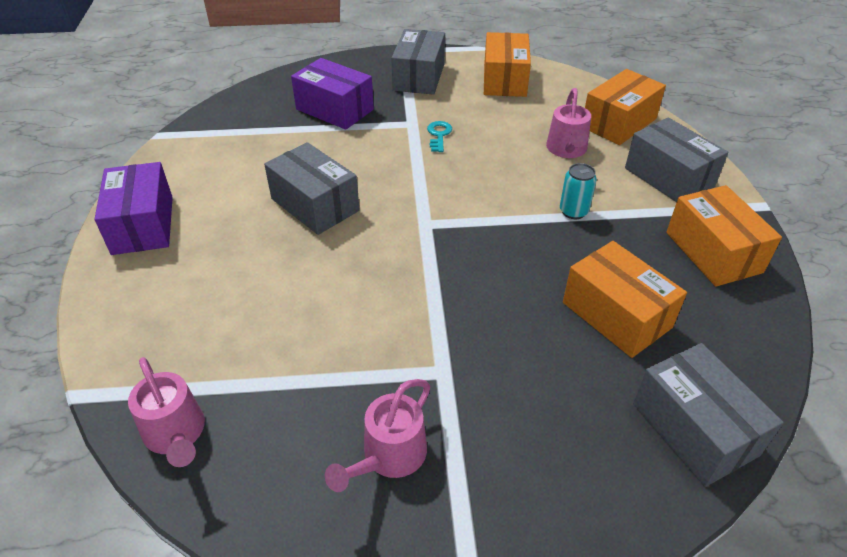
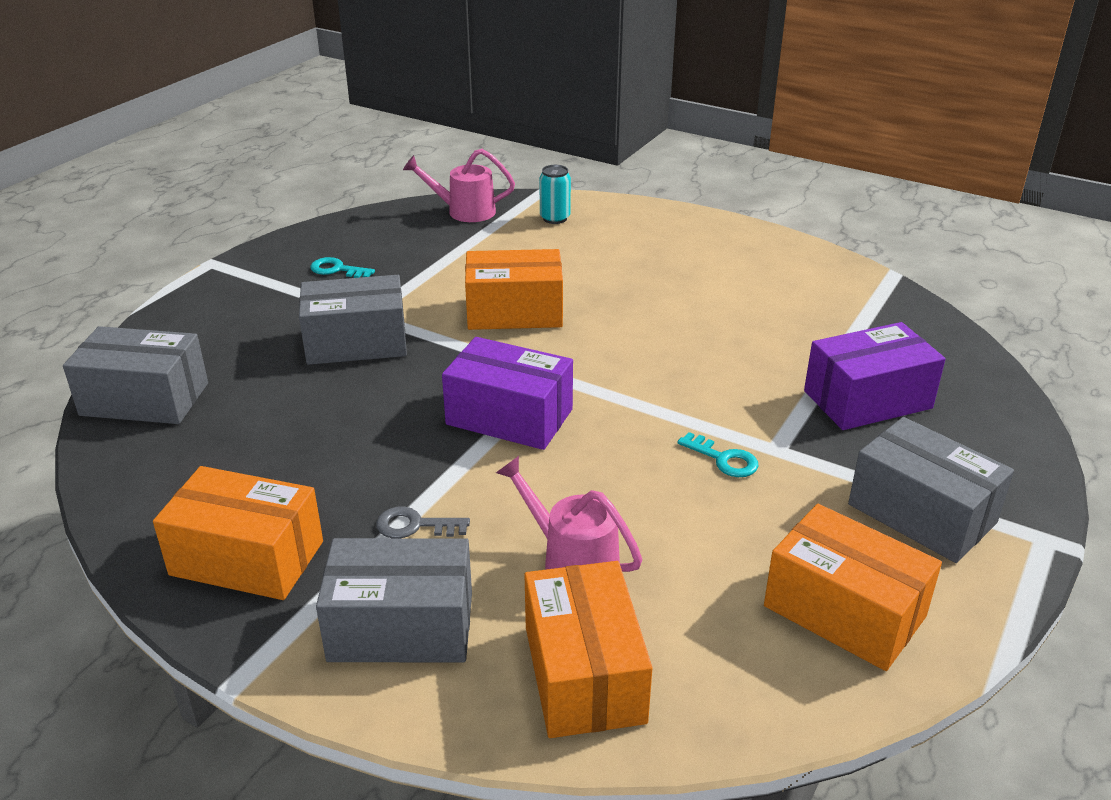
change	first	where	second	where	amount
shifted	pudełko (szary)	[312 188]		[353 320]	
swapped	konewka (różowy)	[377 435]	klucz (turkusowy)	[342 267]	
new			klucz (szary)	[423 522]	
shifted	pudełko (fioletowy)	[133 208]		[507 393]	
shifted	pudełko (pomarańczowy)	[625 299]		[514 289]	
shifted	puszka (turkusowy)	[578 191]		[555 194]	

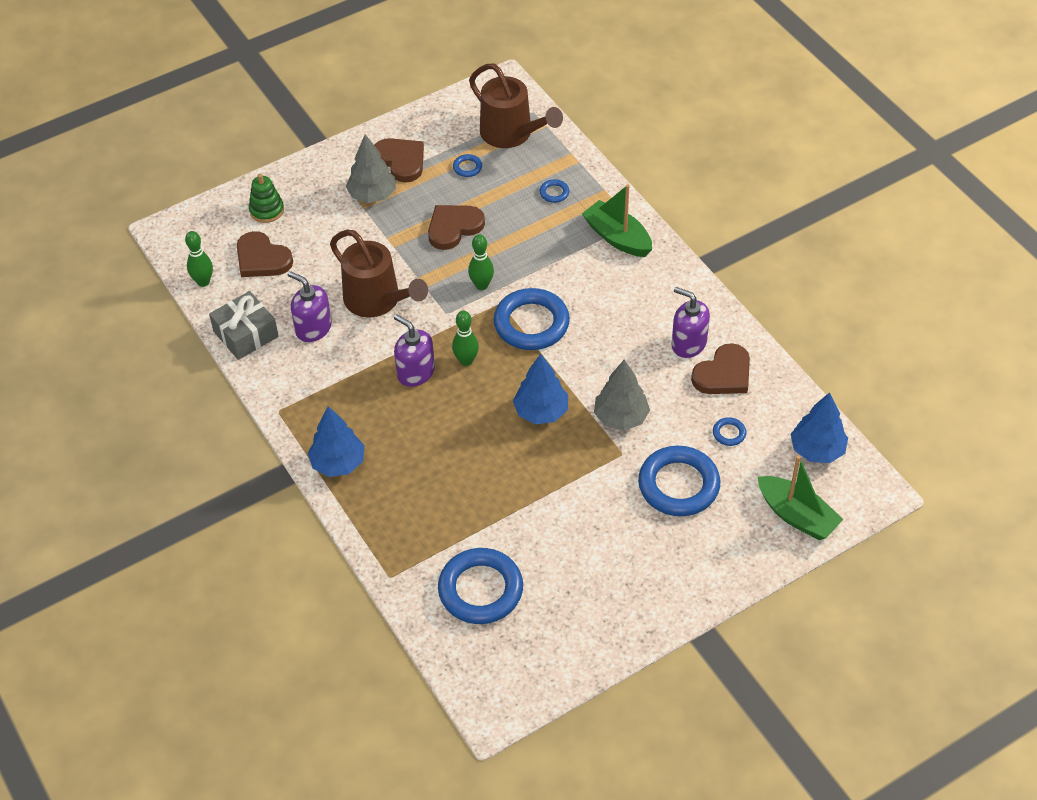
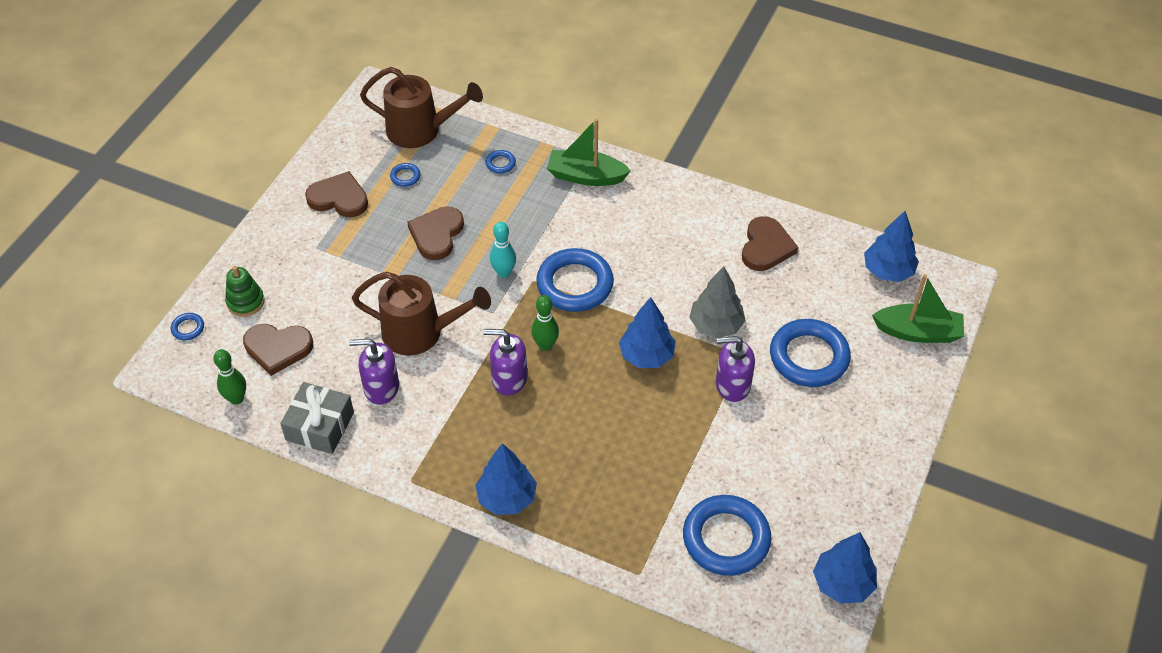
change	first	where	second	where	amount
shifted	pierścień (niebieski)	[729 431]		[187 327]	
repainted	kręgiel (zielony)	[481 262]	kręgiel (turkusowy)	[503 250]	
shifted	dozownik mydła (fioletowy)	[690 322]		[735 369]	
new			drzewko (niebieski)	[845 568]	
gone	drzewko (szary)	[371 168]			

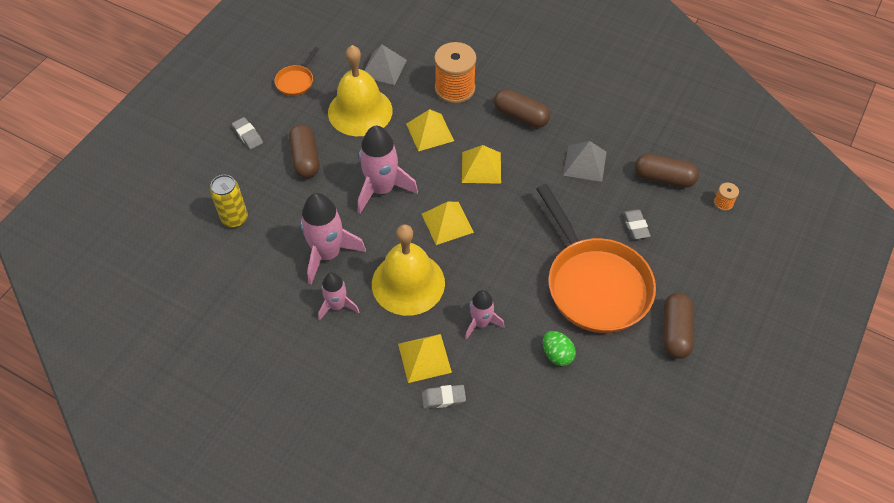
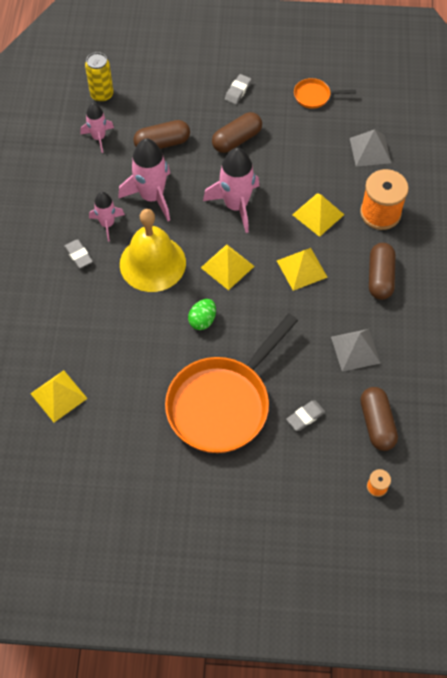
change	first	where	second	where	amount
shifted	piramida (żółty)	[425 358]		[59 396]	
shifted	gumka do mazania (szary)	[444 397]		[78 254]	
shifted	rakieta (różowy)	[484 315]		[97 128]	
shifted	puszka (żółty)	[229 201]		[99 77]	
shifted	kapsułka (brązowy)	[679 326]		[161 134]	
shifted	jajko (zielony)	[559 348]		[202 314]	
gone	dzwonek (żółty)	[360 90]			

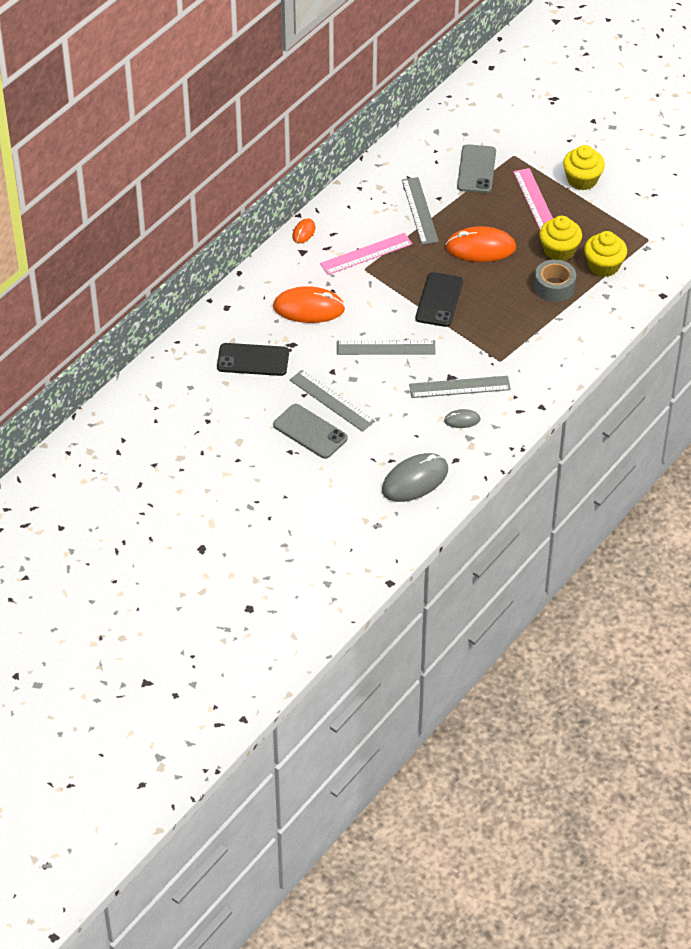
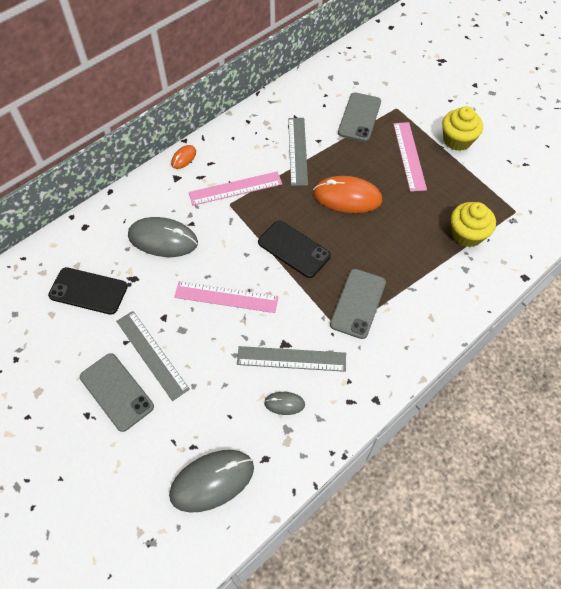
change	first	where	second	where	amount
repainted	myszka (pomarańczowy)	[309 304]	myszka (szary)	[163 237]	
repainted	linijka (szary)	[386 347]	linijka (różowy)	[226 297]	
rotated	telefon (czarny)	[439 299]		[294 249]	75 degrees counterclockwise
new			telefon (szary)	[358 304]	
gone	taśma klejąca (szary)	[555 280]			
gone	muffinka (żółty)	[560 238]			

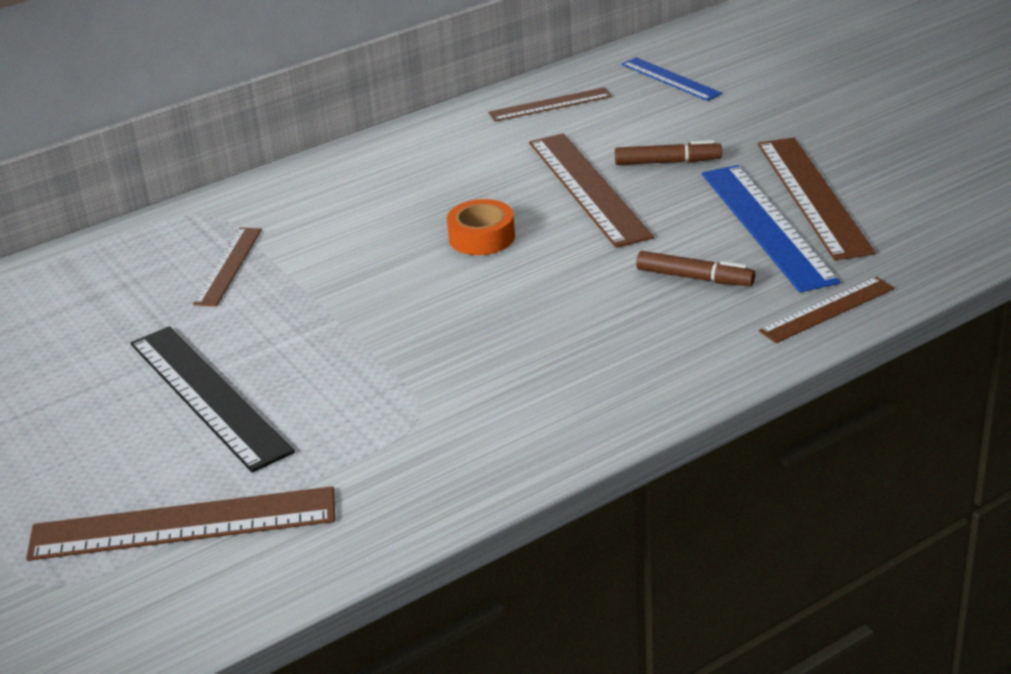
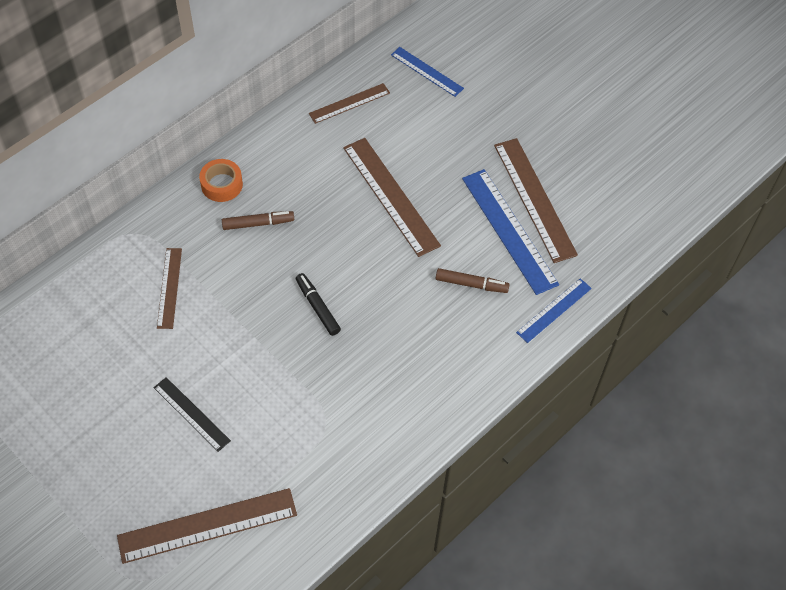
change	first	where	second	where	amount
scaled	linijka (czarny)	[212 399]		[192 414]	x0.59
shifted	taśma klejąca (pomarańczowy)	[481 227]		[221 180]	
shifted	flamaster (brązowy)	[668 152]		[258 220]	
new			flamaster (czarny)	[318 304]	
repainted	linijka (brązowy)	[827 310]	linijka (niebieski)	[554 310]	

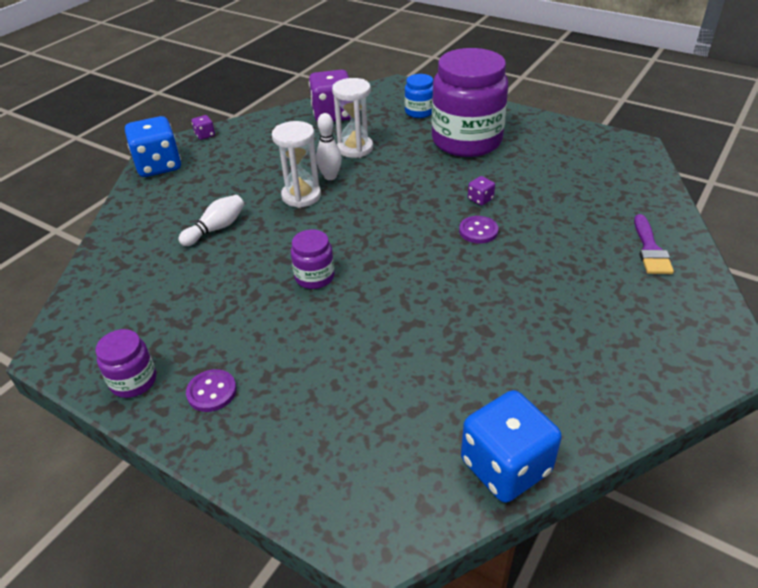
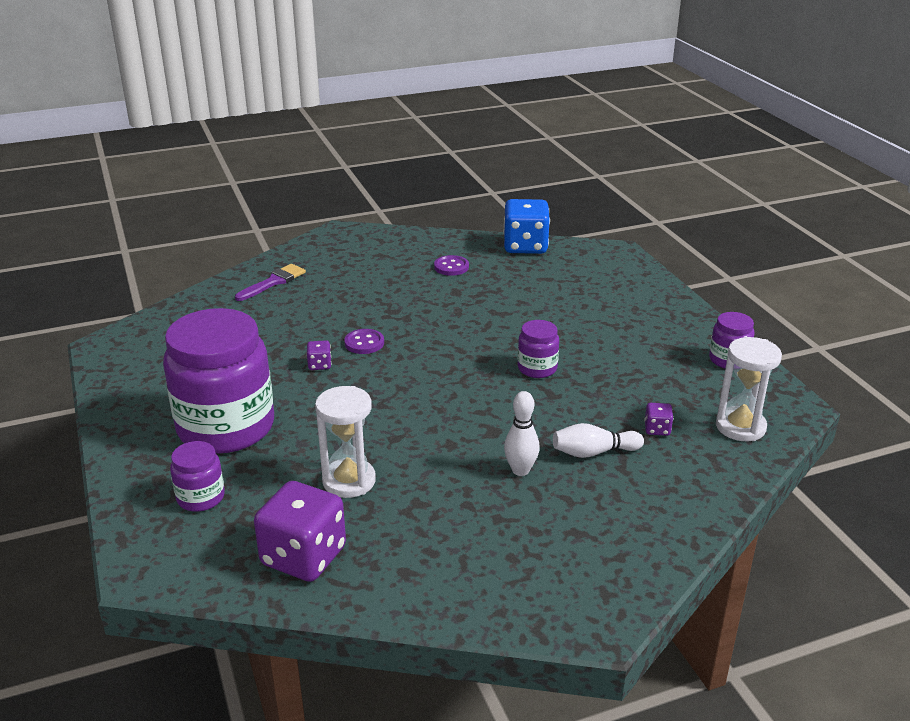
change	first	where	second	where	amount
repainted	słoik (niebieski)	[419 96]	słoik (fioletowy)	[197 476]	
shifted	guzik (fioletowy)	[211 390]		[451 265]	
shifted	kręgiel (biały)	[329 146]		[522 433]	
shifted	kostka do gry (fioletowy)	[203 127]		[658 419]	
shifted	klepsydra (biały)	[296 164]		[749 389]	
gone	kostka do gry (niebieski)	[153 146]			

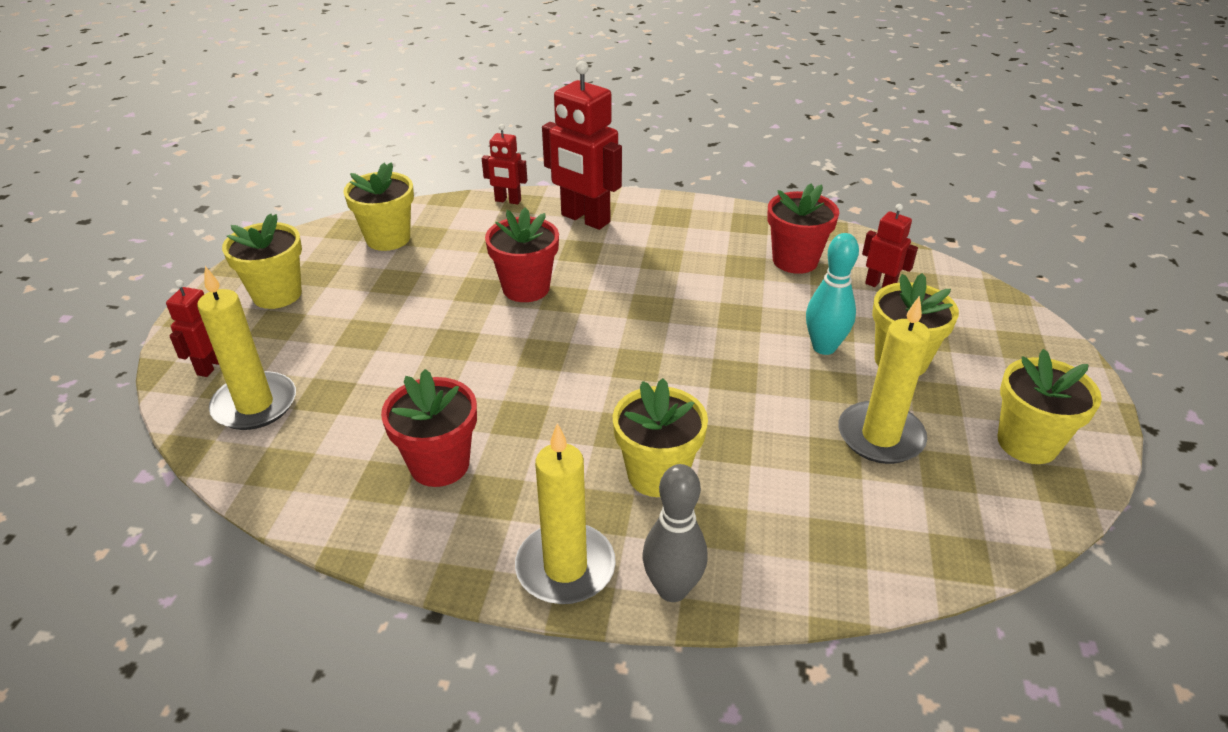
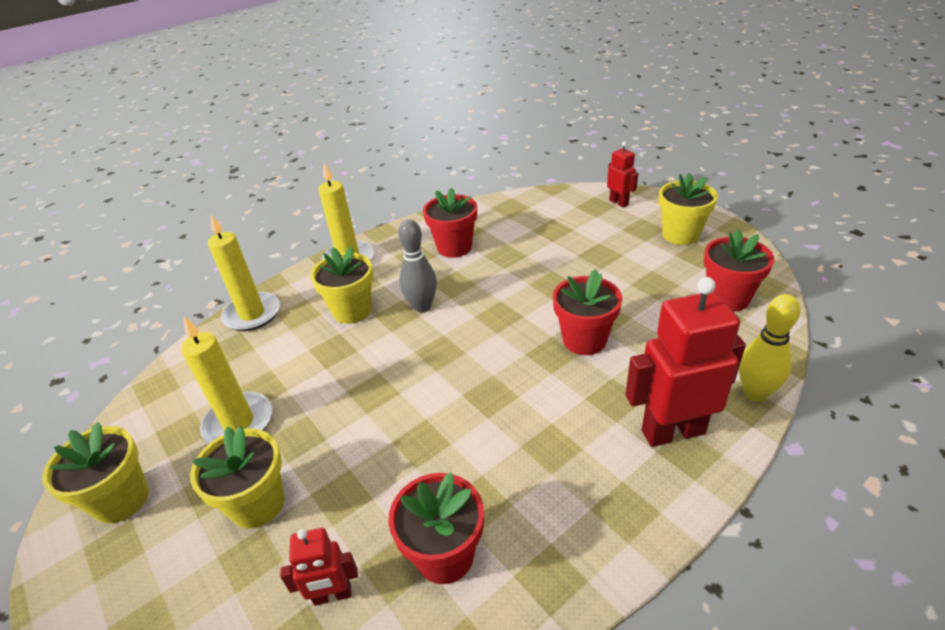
change	first	where	second	where	amount
shifted	świeca (żółty)	[246 348]		[244 273]	
shifted	kręgiel (szary)	[675 533]		[417 266]	
repainted	doniczka (żółty)	[378 206]	doniczka (czerwony)	[739 270]	
swapped	robot (czerwony)	[504 164]	kręgiel (żółty)	[769 348]	
gone	kręgiel (turkusowy)	[832 294]			

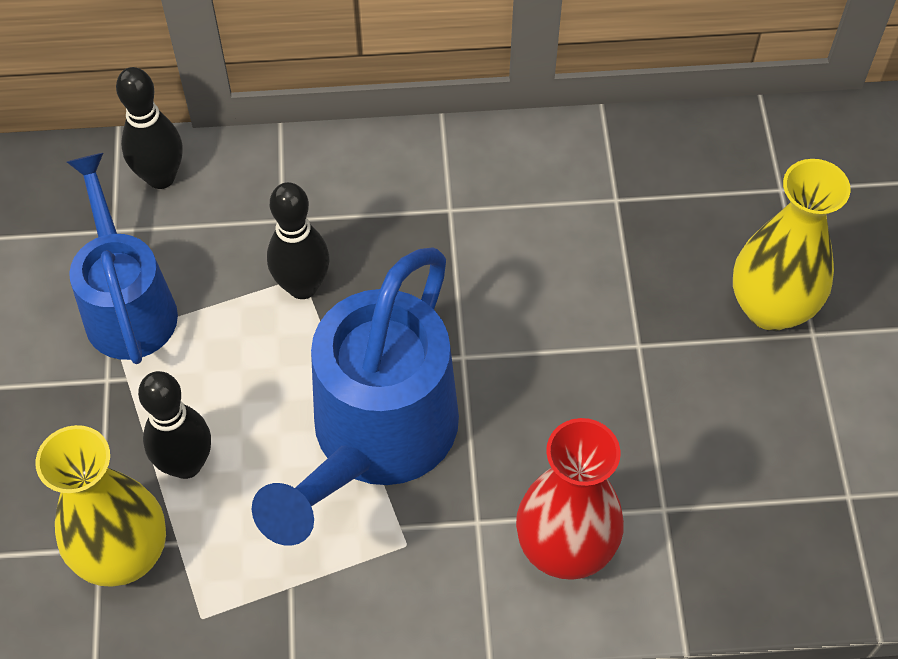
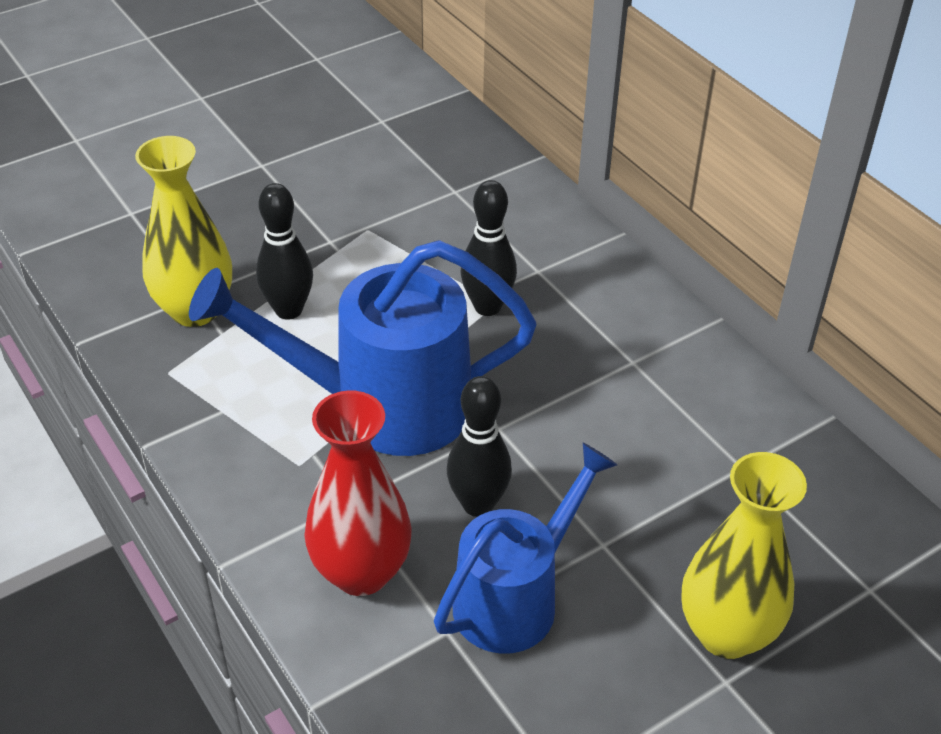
change	first	where	second	where	amount
shifted	konewka (niebieski)	[122 258]		[525 548]	
shifted	kręgiel (czarny)	[149 128]		[479 446]	

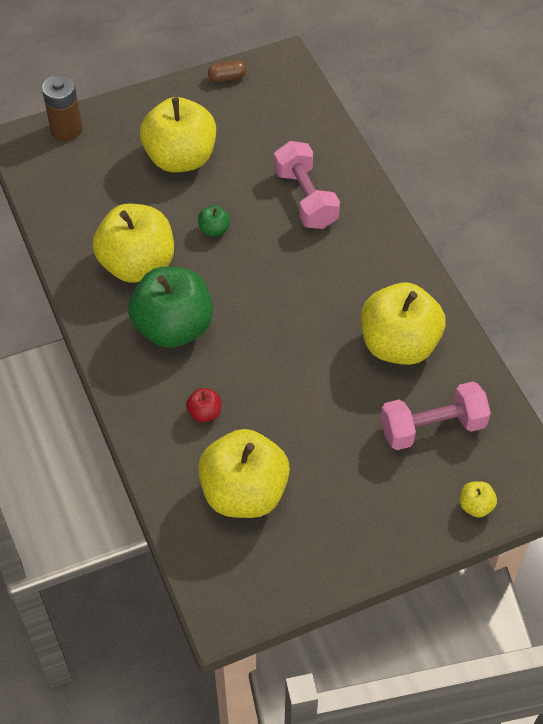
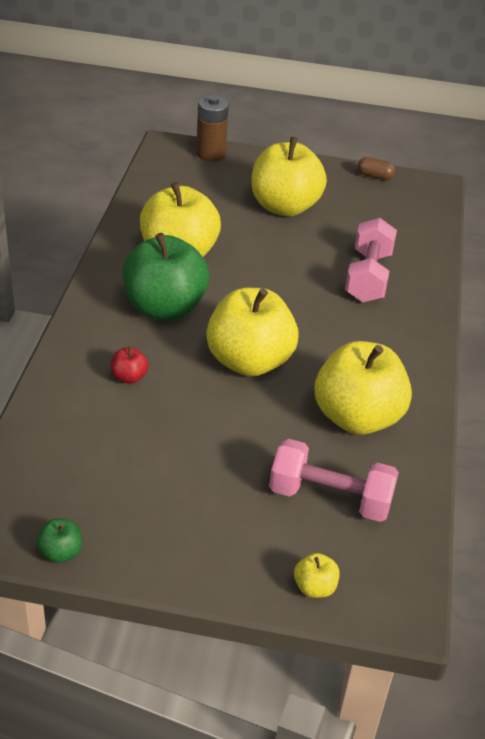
change	first	where	second	where	amount
shifted	jabłko (zielony)	[214 220]		[59 541]	
shifted	jabłko (żółty)	[244 473]		[252 332]	

